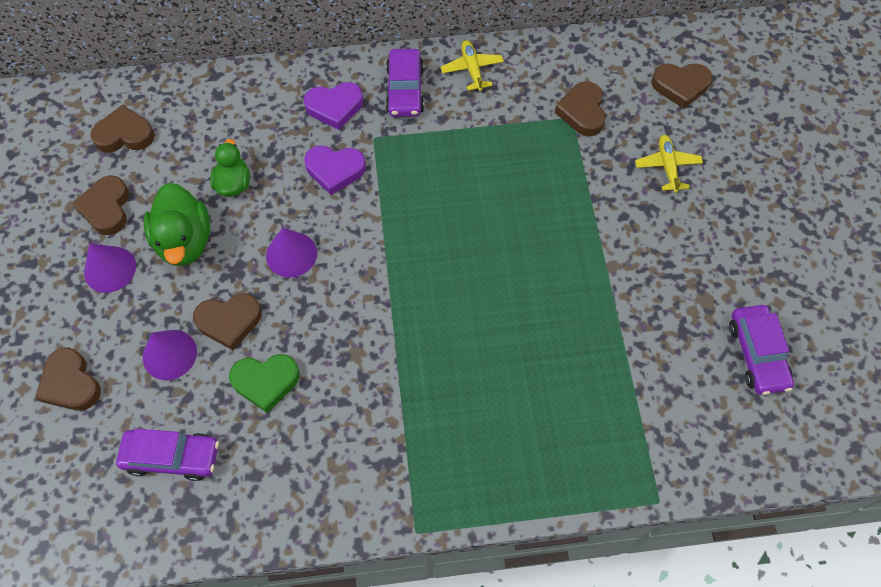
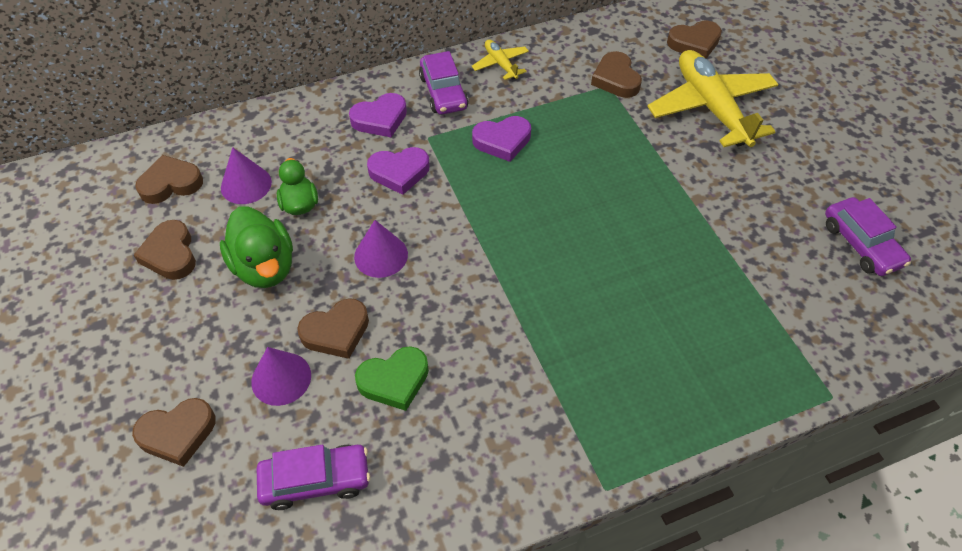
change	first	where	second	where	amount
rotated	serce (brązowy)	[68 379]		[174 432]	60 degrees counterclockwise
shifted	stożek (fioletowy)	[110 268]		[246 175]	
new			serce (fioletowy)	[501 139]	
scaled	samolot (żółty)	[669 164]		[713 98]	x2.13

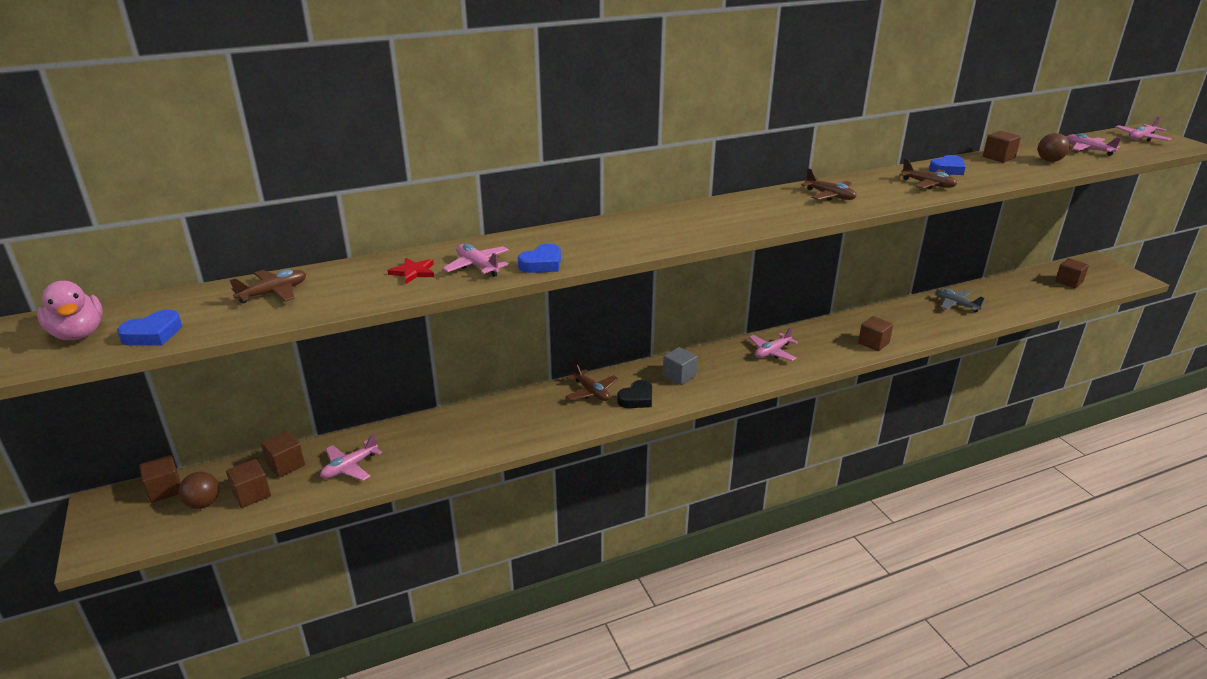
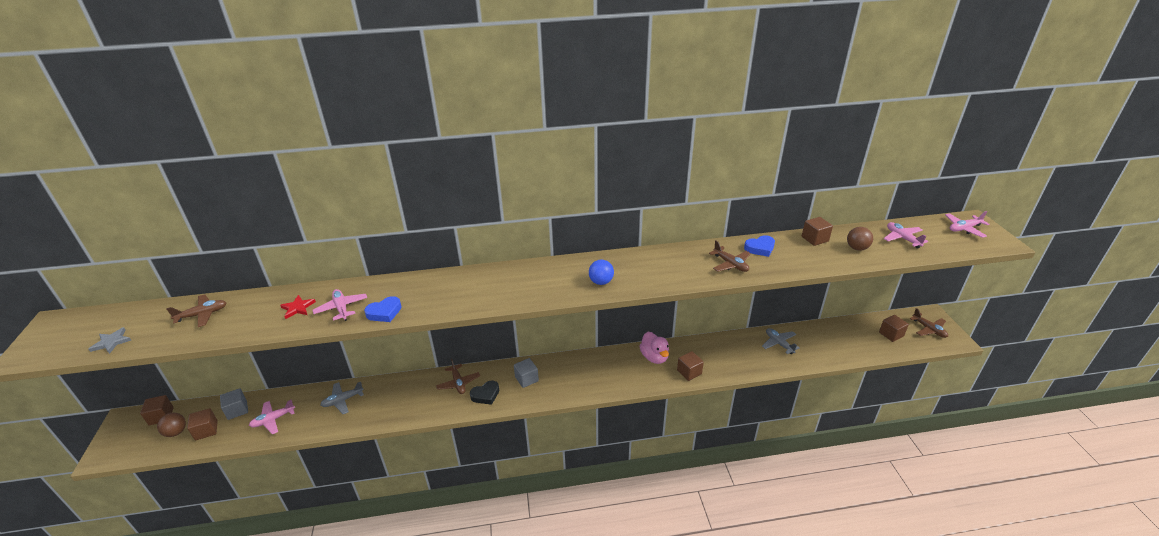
change	first	where	second	where	amount
swapped	serce (niebieski)	[149 328]	gwiazda (szary)	[110 340]	
repainted	sześcian (brązowy)	[283 454]	sześcian (szary)	[234 404]	
new			samolot (szary)	[342 398]	
new			piłka (niebieski)	[601 272]	
shifted	kaczka (różowy)	[70 310]		[654 348]	
shifted	samolot (brązowy)	[828 184]		[929 323]	
gone	samolot (różowy)	[773 344]			

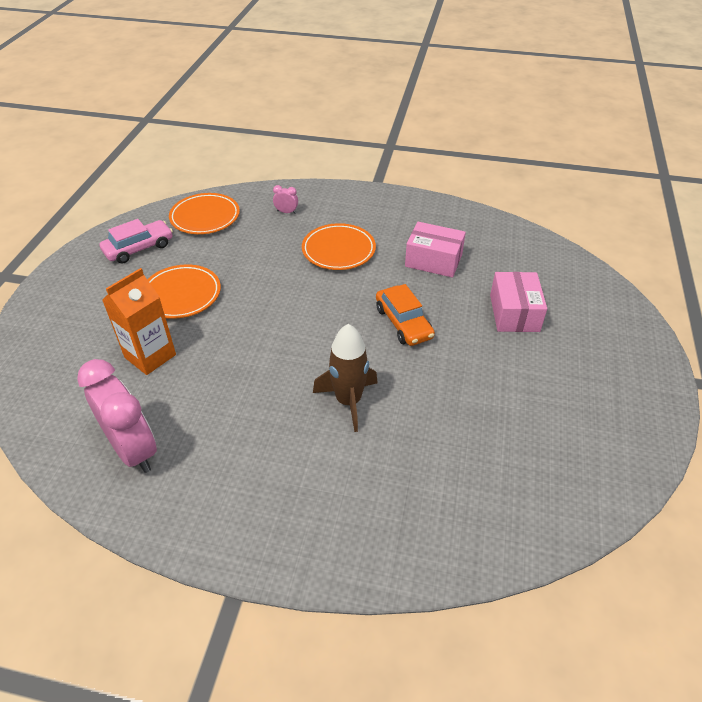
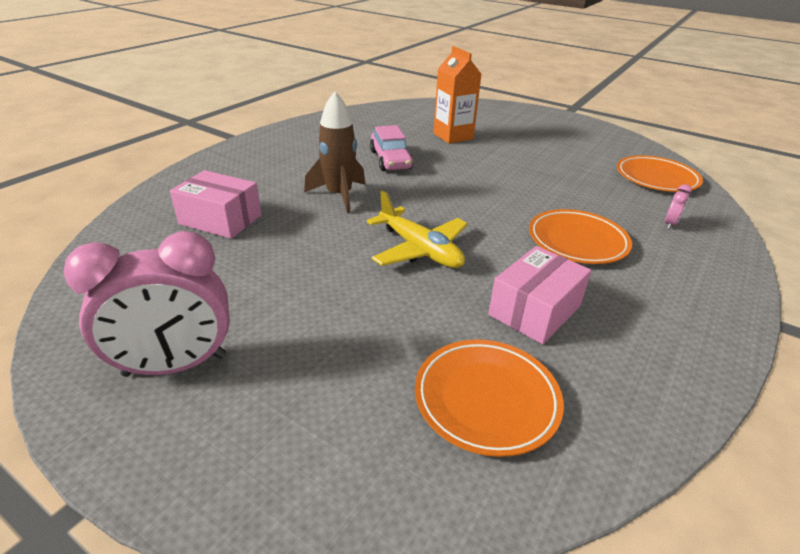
change	first	where	second	where	amount
shifted	budzik (różowy)	[117 416]		[146 304]	
shifted	pudełko (różowy)	[518 302]		[215 204]	
swapped	samochód (pomarańczowy)	[405 315]	samolot (żółty)	[417 229]	
shifted	samochód (różowy)	[136 241]		[391 148]	
shifted	talerz (pomarańczowy)	[184 292]		[489 398]	

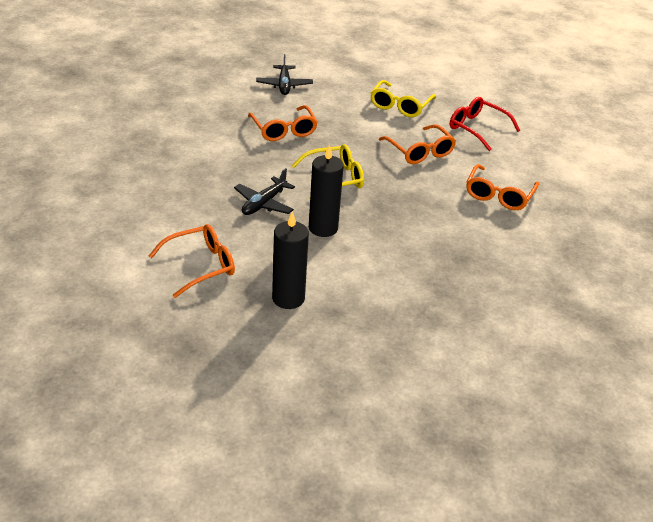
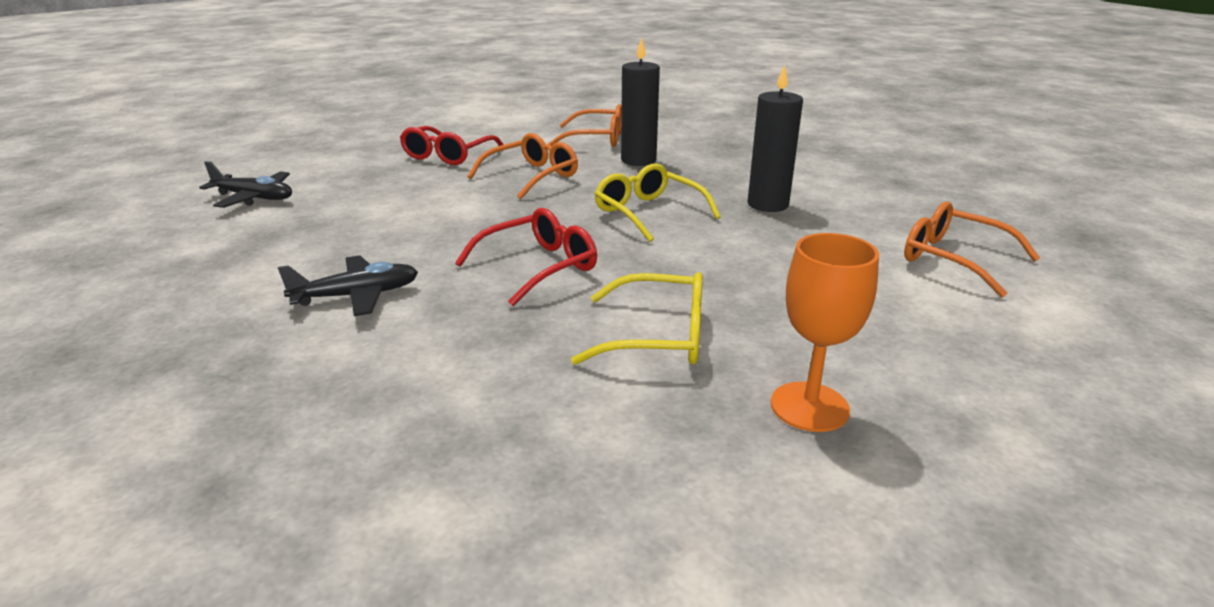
change	first	where	second	where	amount
shifted	samolot (czarny)	[264 191]		[245 184]	
repainted	okulary (pomarańczowy)	[283 123]	okulary (czerwony)	[526 257]	
shifted	okulary (żółty)	[403 98]		[637 318]	
shifted	świeca (czarny)	[290 260]		[640 101]	
new			kielich (pomarańczowy)	[825 332]	

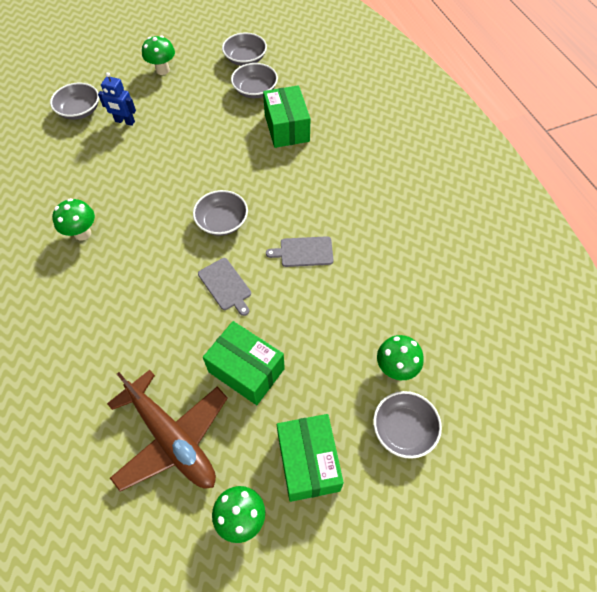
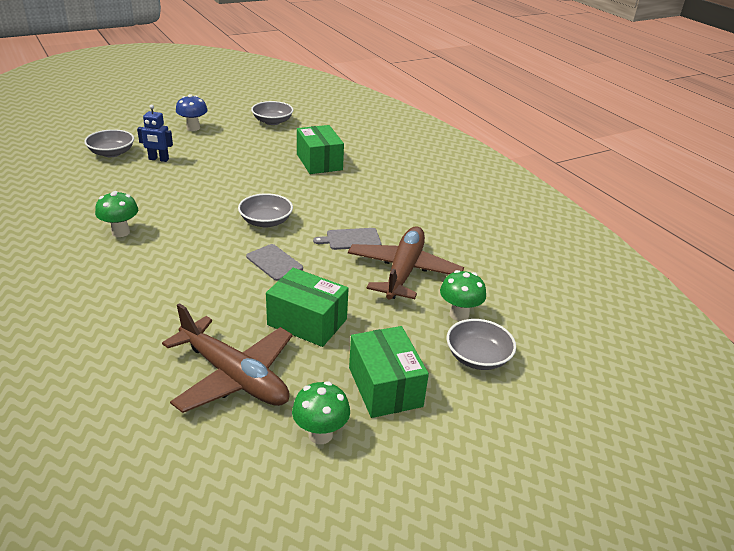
change	first	where	second	where	amount
repainted	grzyb (zielony)	[158 55]	grzyb (niebieski)	[192 112]	
new			samolot (brązowy)	[406 263]	
gone	miska (szary)	[254 80]			

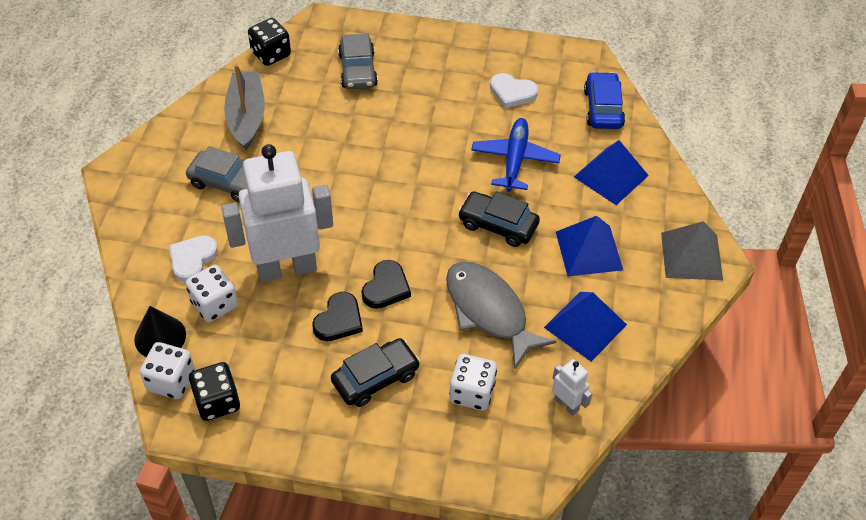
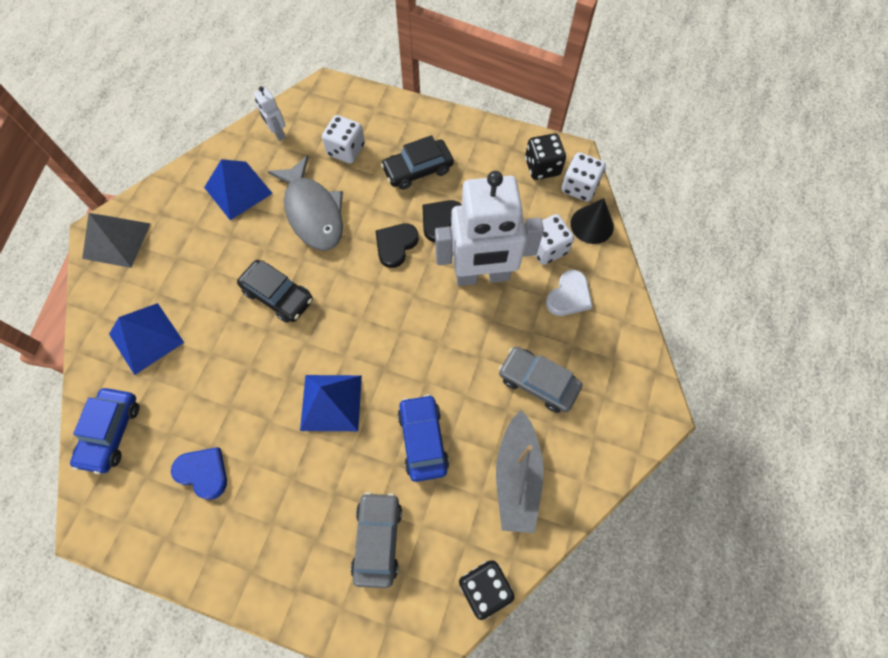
change	first	where	second	where	amount
repainted	serce (biały)	[514 90]	serce (niebieski)	[199 473]	
shifted	piramida (niebieski)	[589 246]		[331 403]	
new			samochód (niebieski)	[423 438]	
gone	samolot (niebieski)	[516 155]			

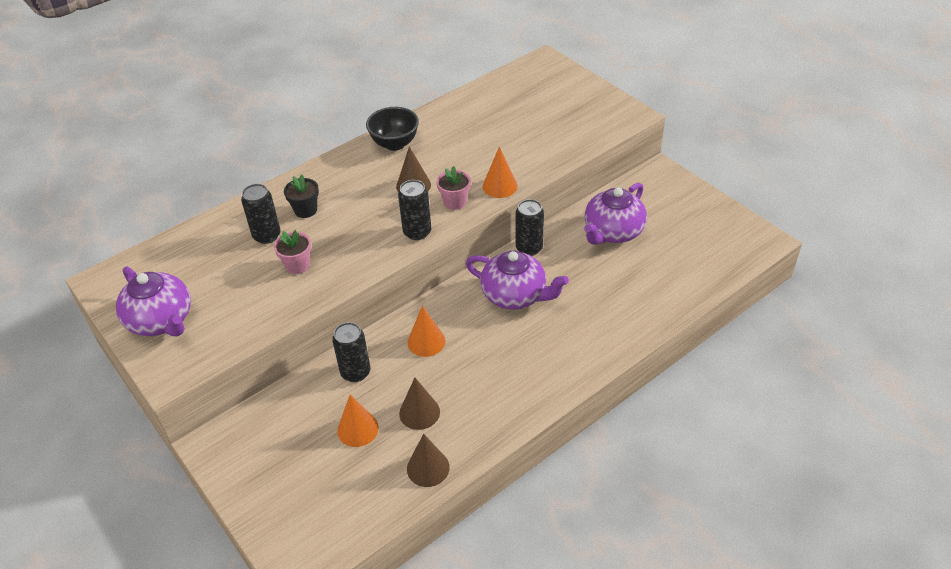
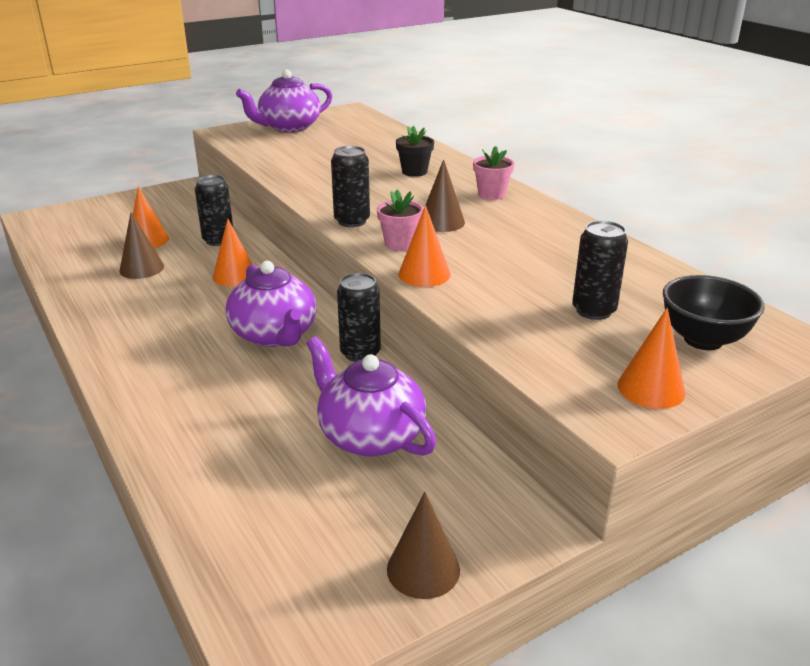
change	first	where	second	where	amount
rotated	imbryk (fioletowy)	[517 280]		[271 304]	60 degrees counterclockwise
shifted	stożek (brązowy)	[428 460]		[423 545]	
shifted	doniczka (różowy)	[292 252]		[493 173]	
shifted	puszka (czarny)	[261 214]		[600 270]	
new			stożek (pomarańczowy)	[651 358]	
shifted	miska (czarny)	[392 129]		[714 312]	

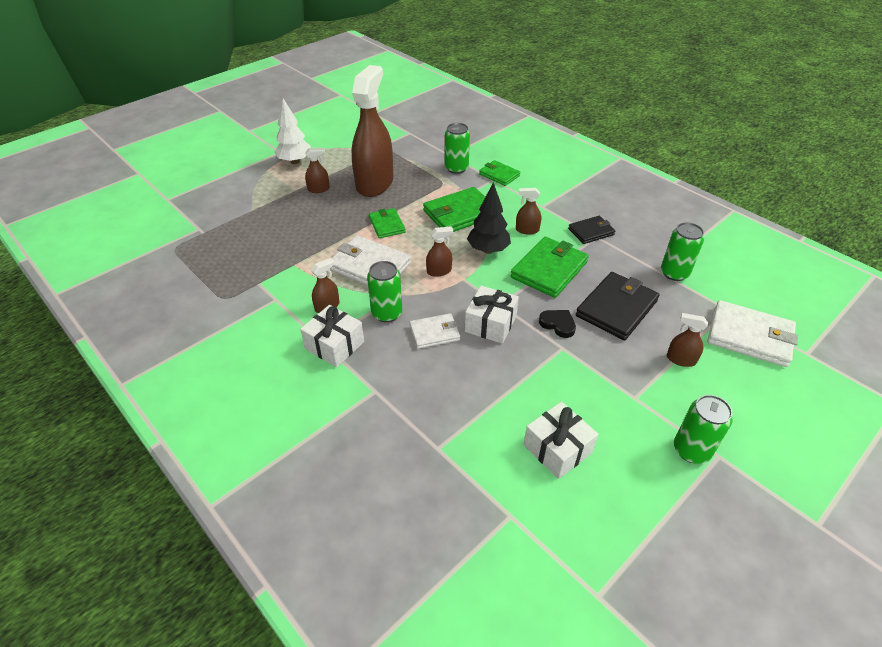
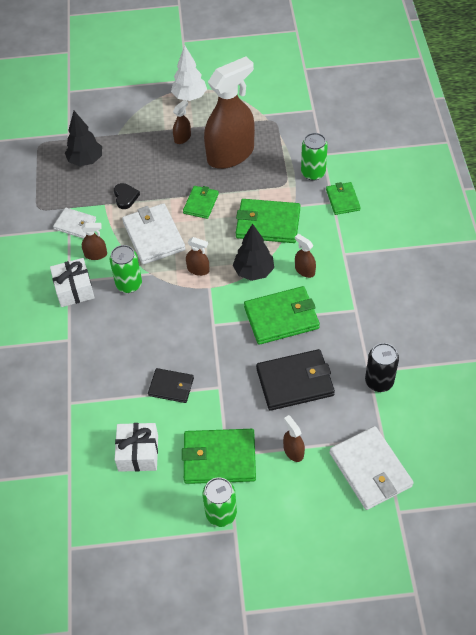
change	first	where	second	where	amount
shifted	portfel (biały)	[434 331]		[74 223]	
new			drzewko (czarny)	[83 138]	
shifted	serce (czarny)	[557 324]		[127 196]	
shifted	portfel (czarny)	[591 230]		[171 385]	
rotated	spryskiwacz (brązowy)	[317 170]		[182 122]	75 degrees counterclockwise
new			portfel (zielony)	[219 456]	
repainted	puszka (zielony)	[682 251]	puszka (czarny)	[382 367]	
gone	prezent (biały)	[492 315]			

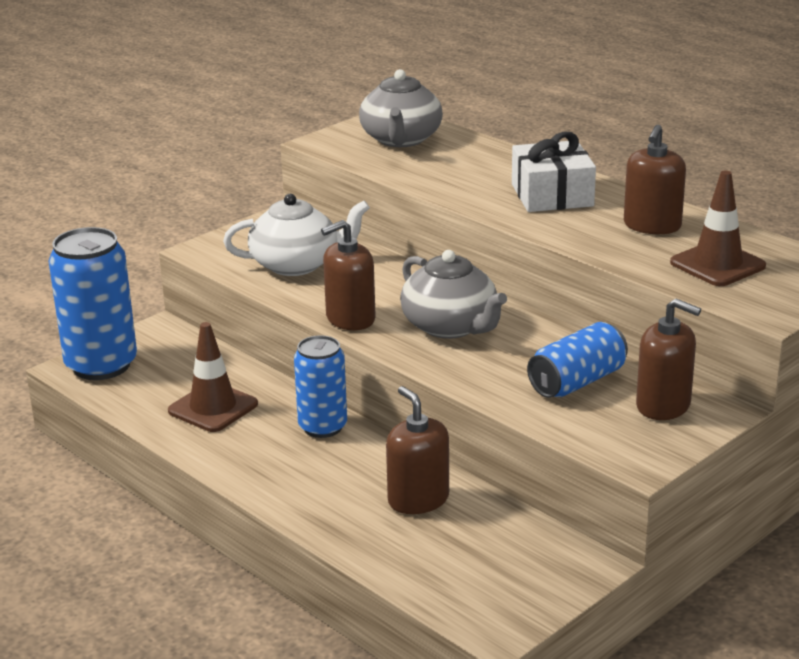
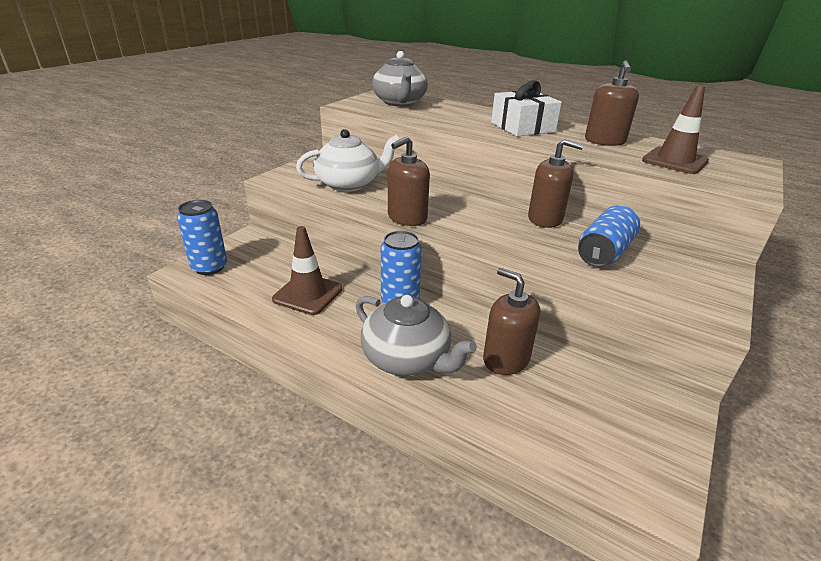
change	first	where	second	where	amount
scaled	puszka (niebieski)	[93 303]		[202 237]	x0.63
shifted	imbryk (szary)	[453 294]		[416 335]	
shifted	dozownik mydła (brązowy)	[668 359]		[556 183]	

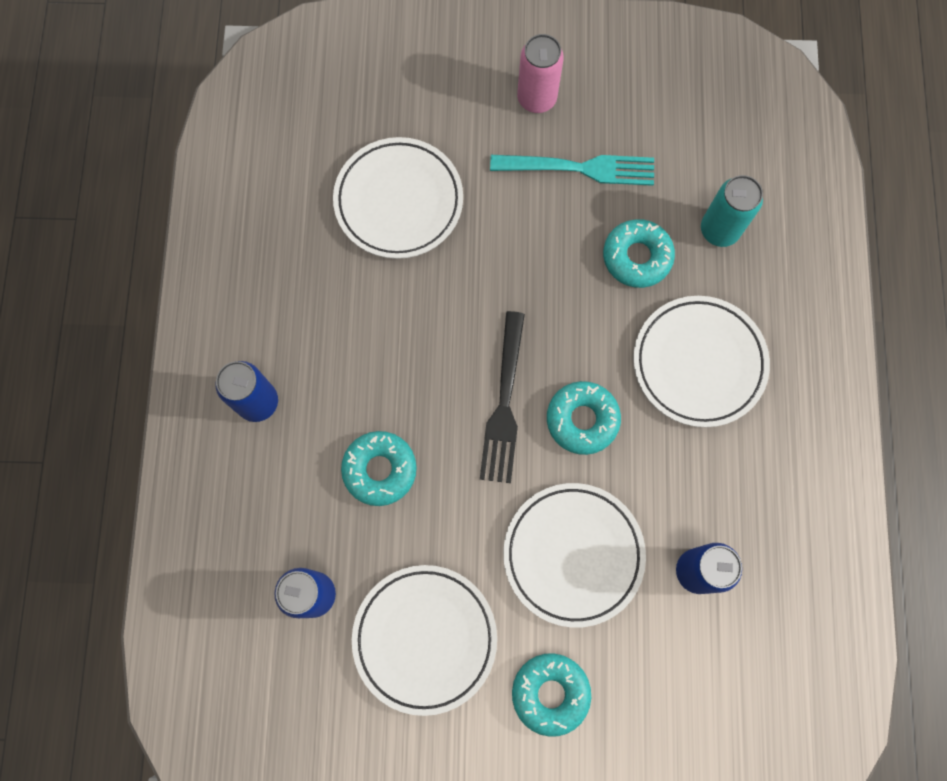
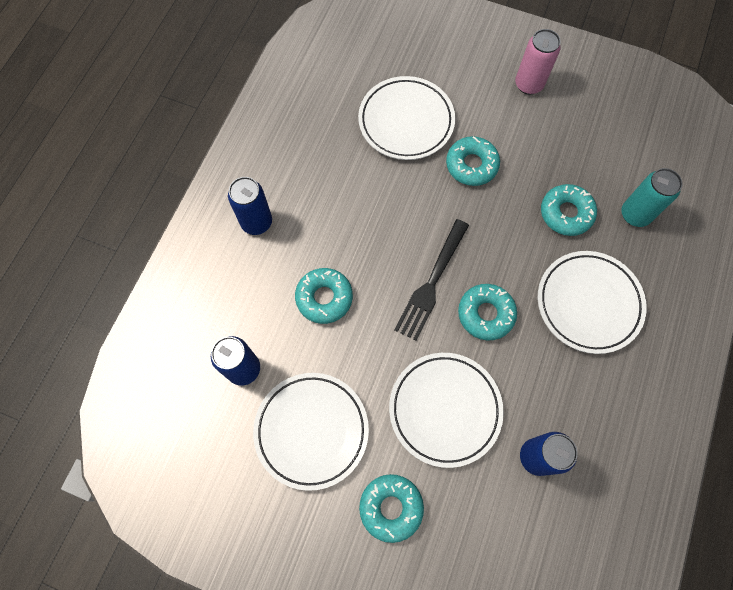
change	first	where	second	where	amount
new			donut (turkusowy)	[473 161]	
gone	widelec (turkusowy)	[572 170]			

